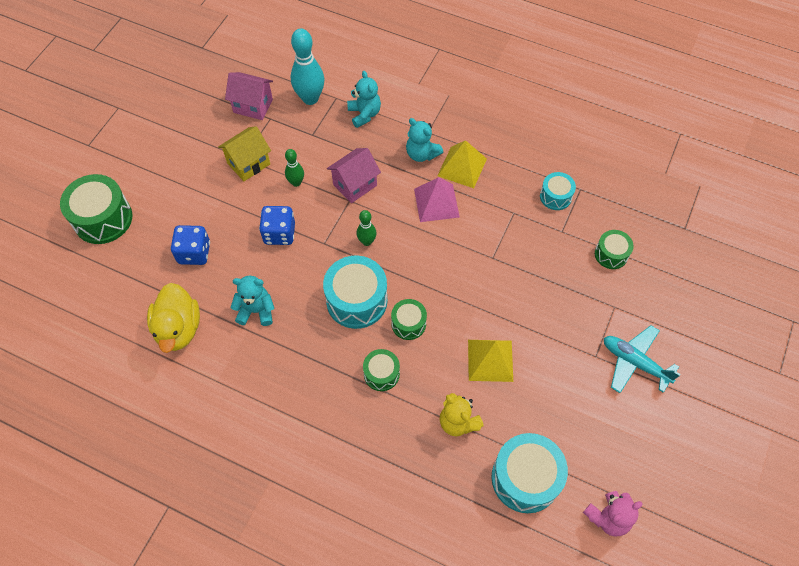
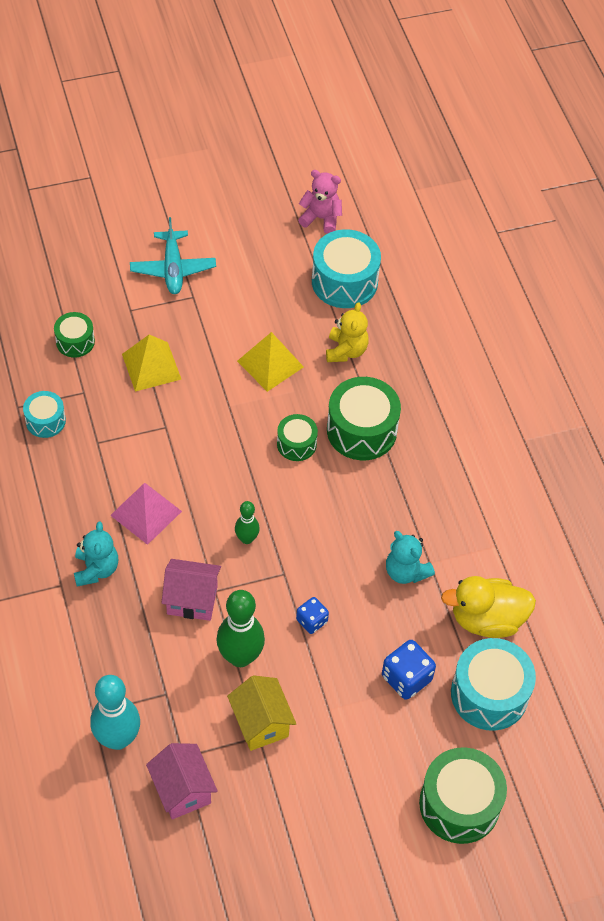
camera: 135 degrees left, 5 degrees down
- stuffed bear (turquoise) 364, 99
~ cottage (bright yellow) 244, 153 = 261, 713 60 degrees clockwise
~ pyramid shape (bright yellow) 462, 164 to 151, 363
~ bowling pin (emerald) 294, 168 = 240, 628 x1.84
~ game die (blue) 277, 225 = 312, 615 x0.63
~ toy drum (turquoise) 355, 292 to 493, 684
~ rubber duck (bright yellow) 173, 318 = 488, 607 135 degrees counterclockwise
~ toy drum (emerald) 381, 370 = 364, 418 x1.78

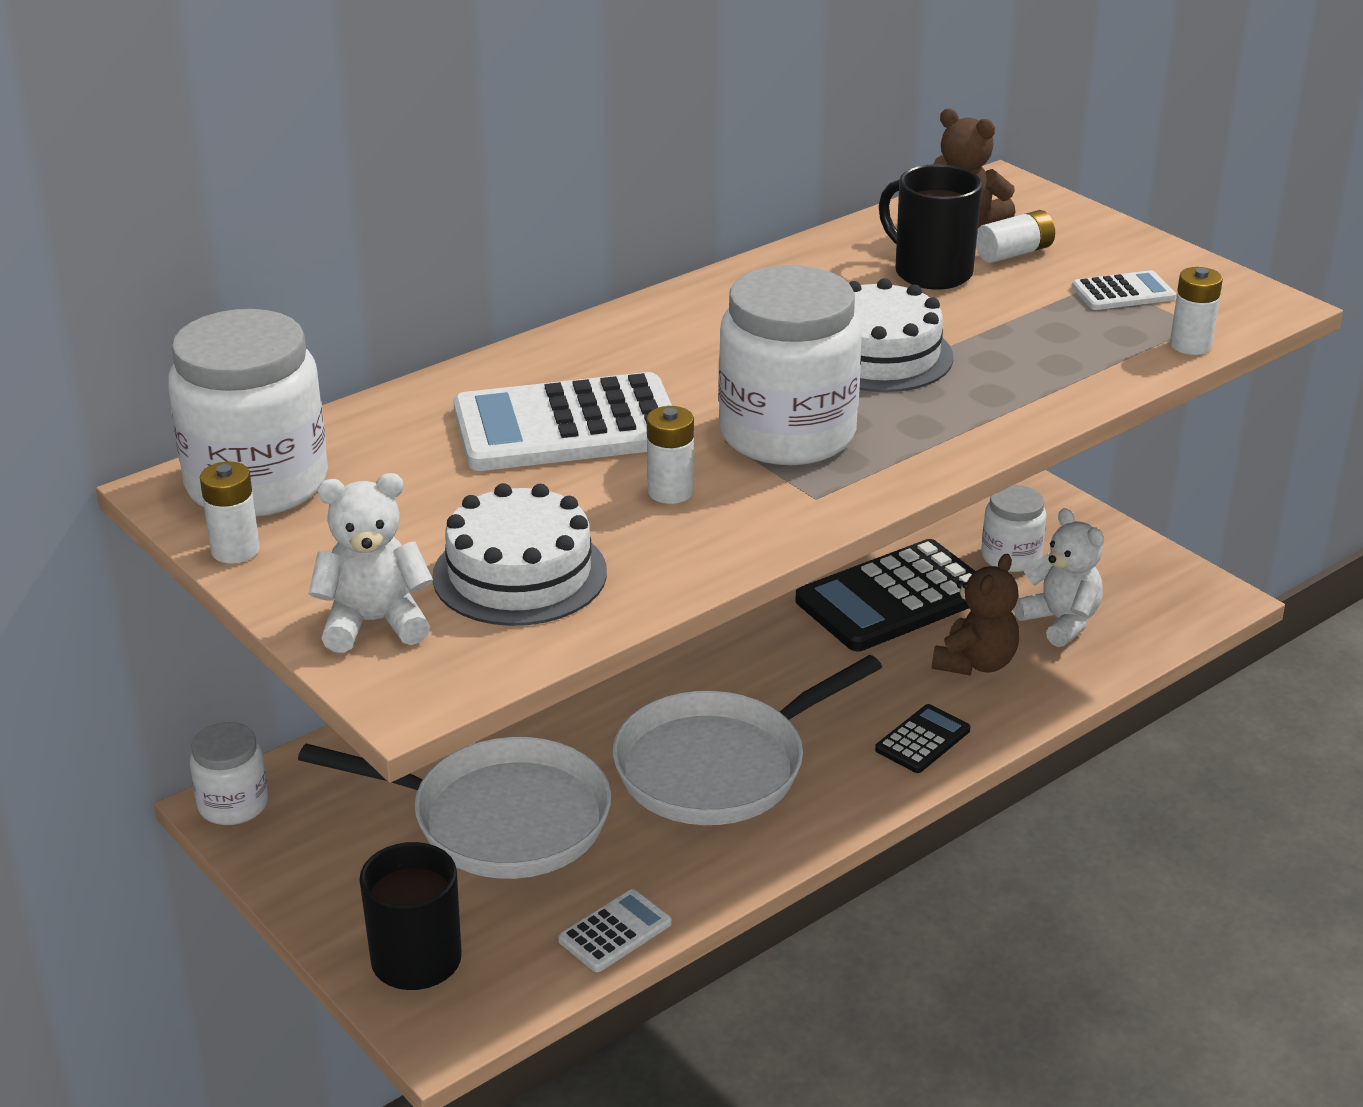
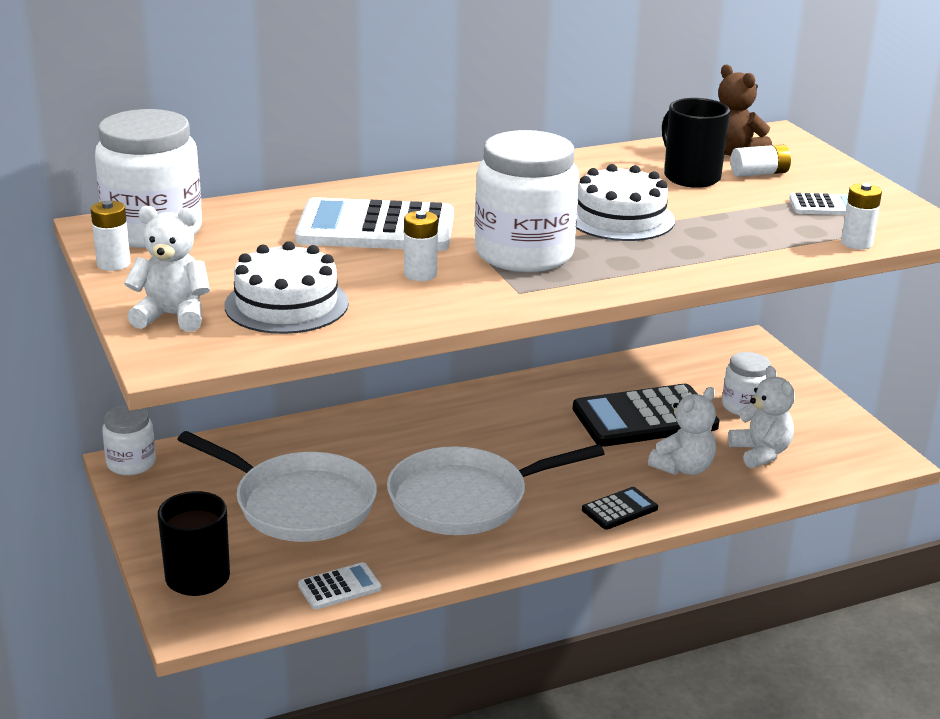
camera: 15 degrees right, 5 degrees down
~ stuffed bear (brown) 975, 614 to stuffed bear (snow-white) 682, 431

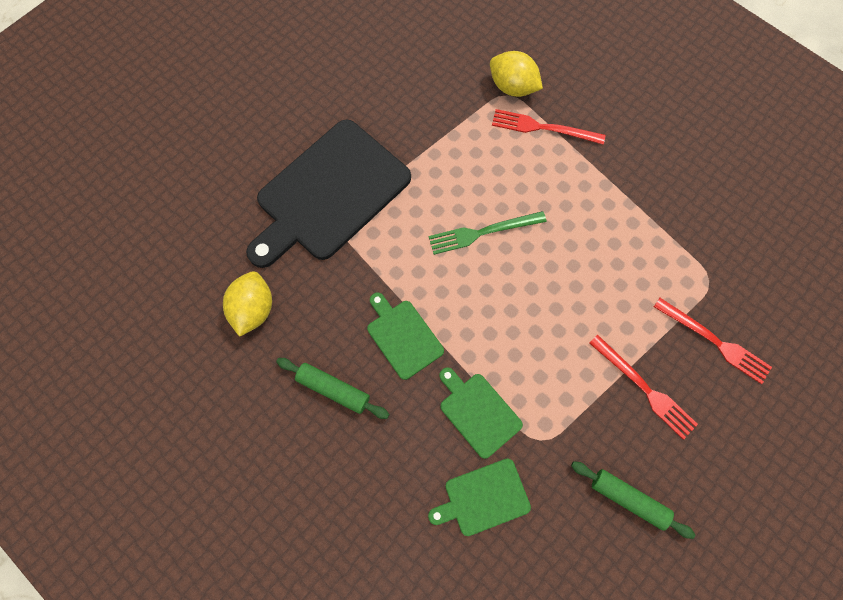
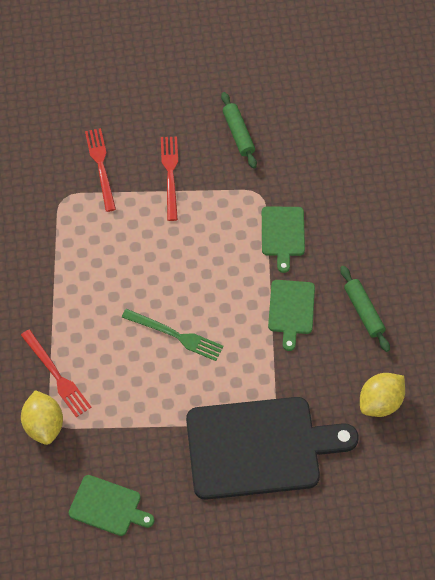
camera: 140 degrees left, 10 degrees down
~ bread board (emerald) 479, 497 to 112, 505

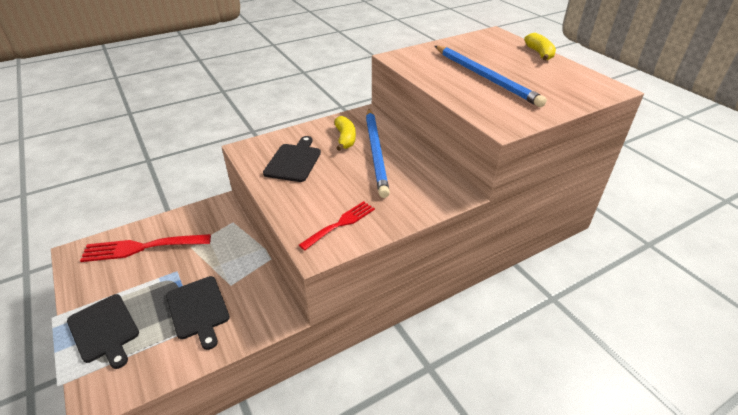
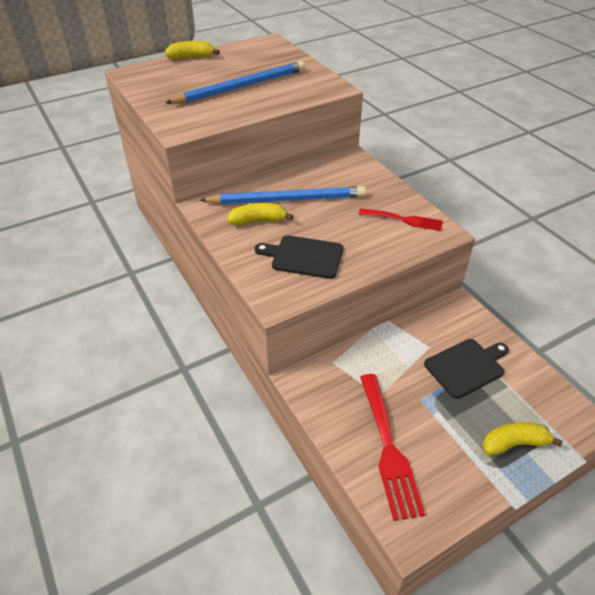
camera: 90 degrees left, 5 degrees up
~ dinner fork (red) 337, 225 = 401, 219 150 degrees clockwise
~ bread board (ebony) 103, 331 to banana fruit (bright yellow) 523, 438

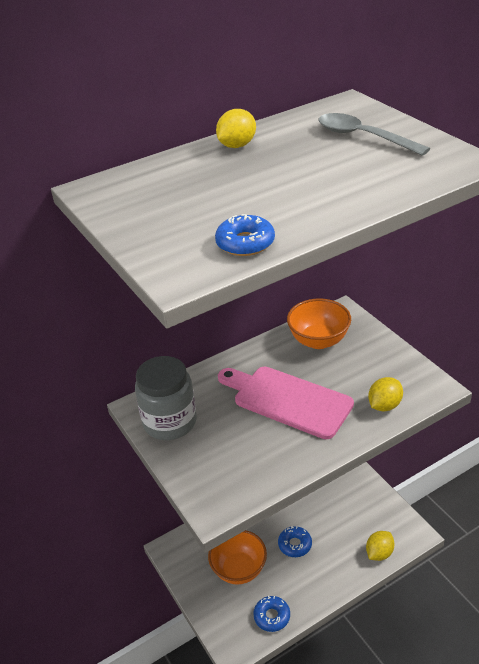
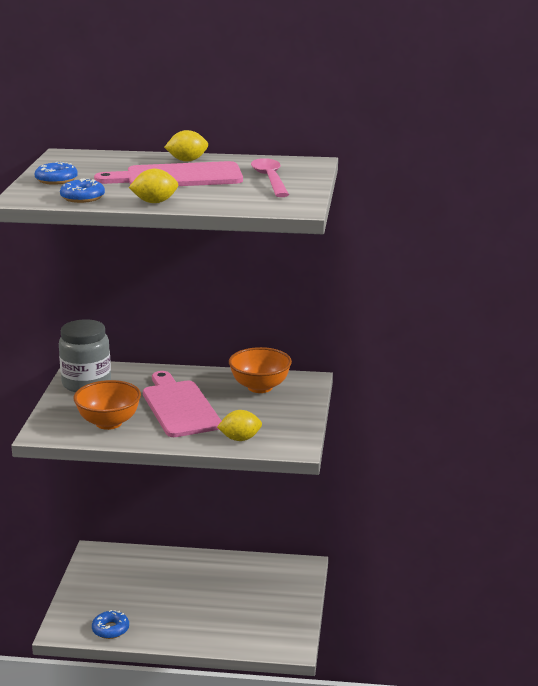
camera: 35 degrees right, 15 degrees down
~ tablespoon (ash-grey) 374, 134 to tablespoon (rose-pink) 270, 177
~ donut (blue) 295, 541 to 56, 173
~ deep dish (bright orange) 237, 557 to 107, 405
~ lemon (bright yellow) 380, 546 to 153, 186
+ bread board (rose-pink) 168, 173

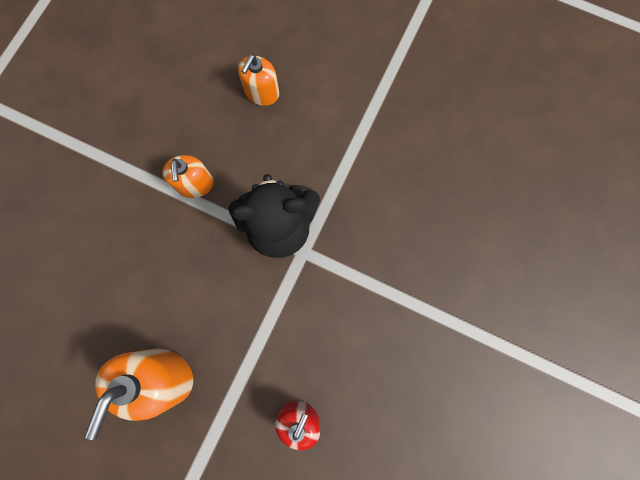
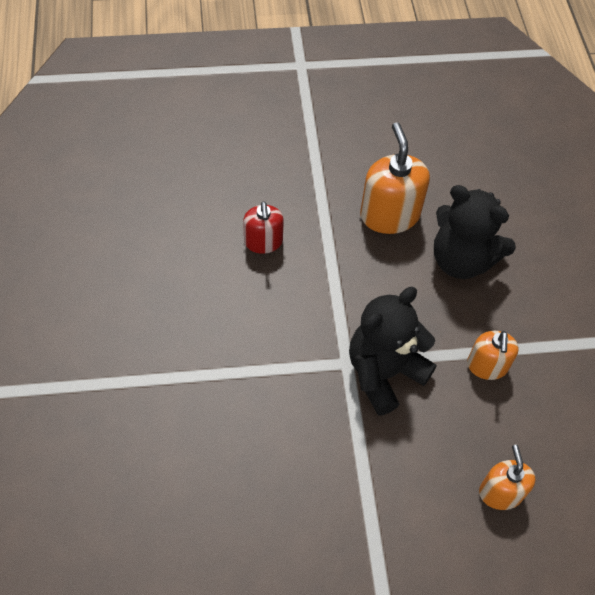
camera: 145 degrees right, 20 degrees down
~ soap dispenser (bright orange) 188, 176 = 493, 355 135 degrees counterclockwise
+ stuffed bear (ebony) 475, 232

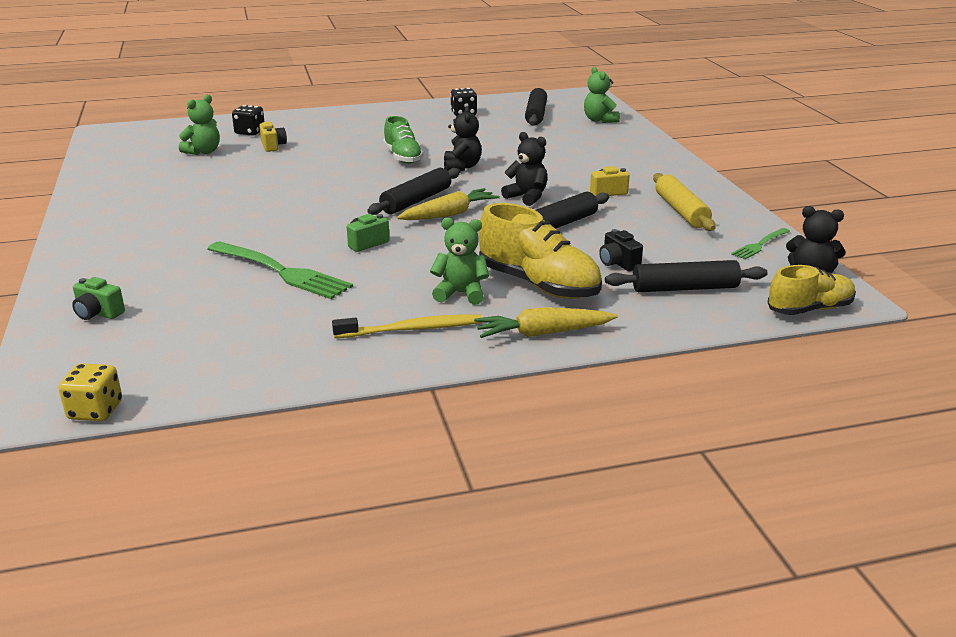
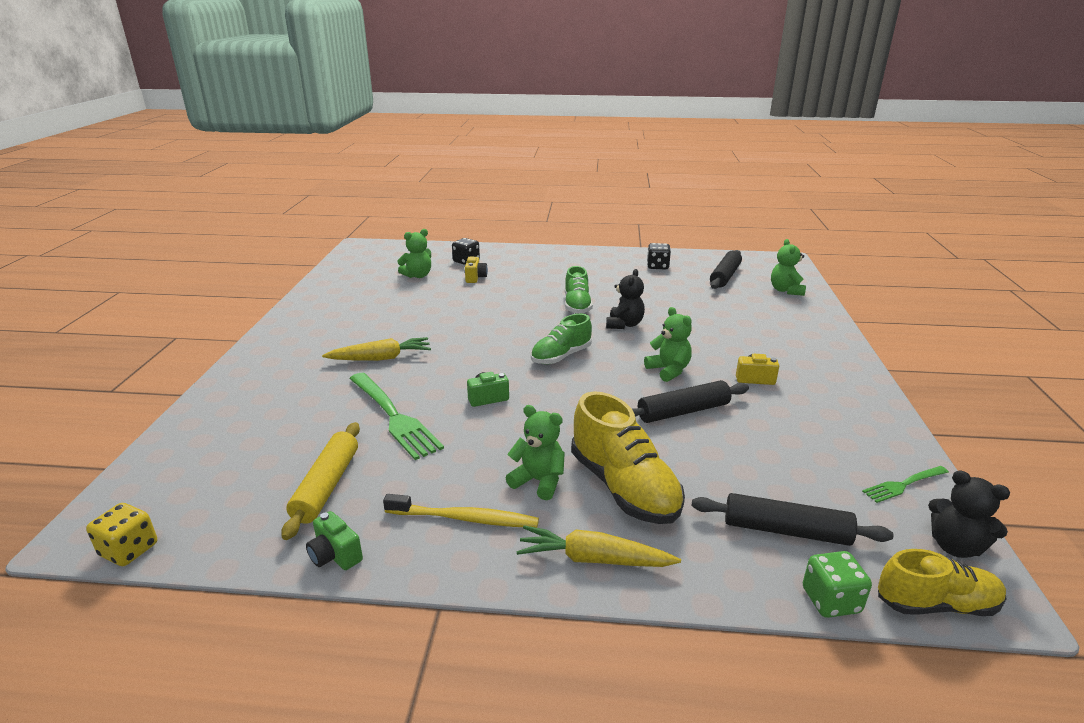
camera: 20 degrees right, 0 degrees up
~ stuffed bear (ebony) 524, 169 to stuffed bear (emerald) 668, 344
~ pastry roller (ebony) 413, 191 to shoe (emerald) 561, 339
~ pastry roller (bright yellow) 684, 202 to 320, 481
~ root vegetable (bright yellow) 448, 204 to 376, 349
- photo camera (ebony) 621, 250
~ photo camera (emerald) 98, 298 to 334, 540
+ game die (emerald) 837, 584

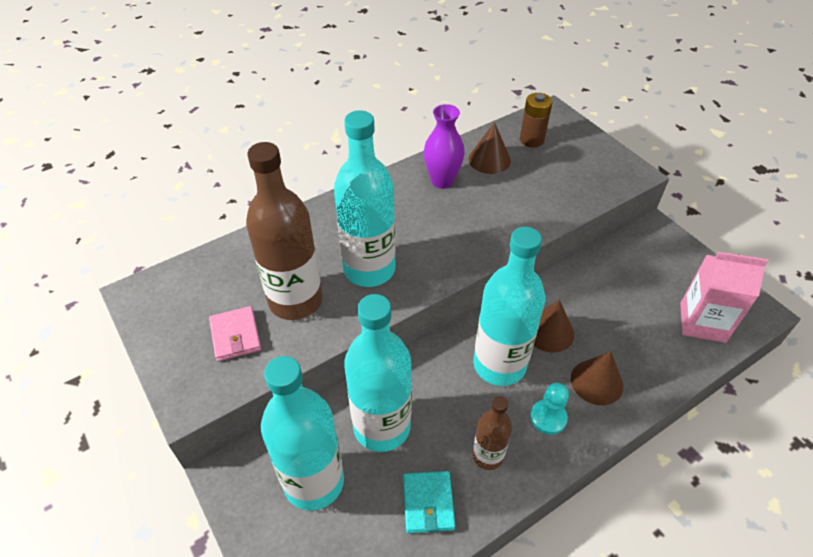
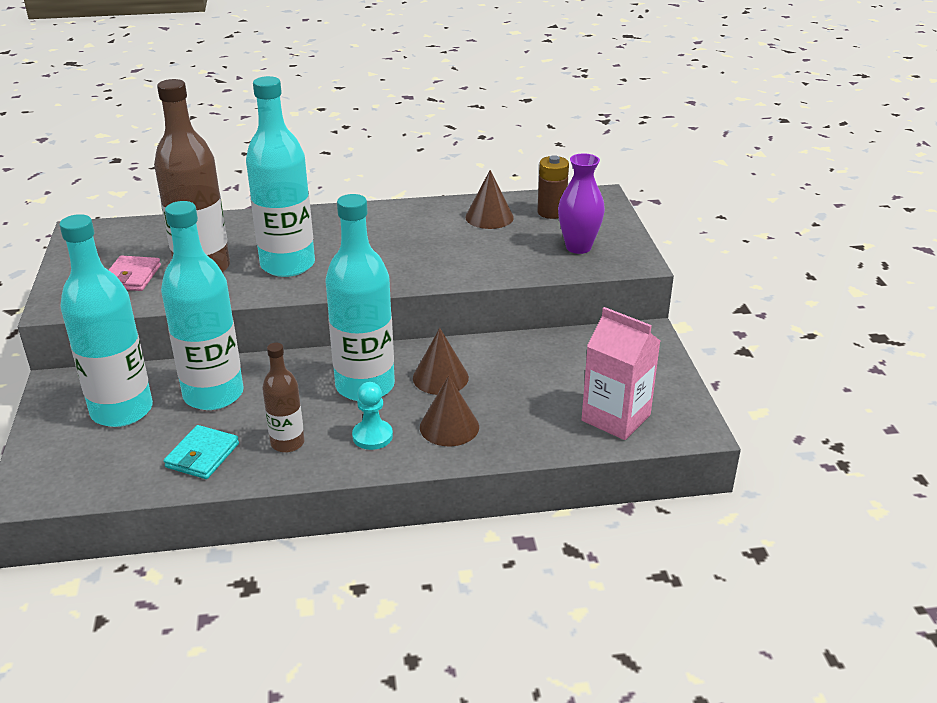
camera: 25 degrees right, 15 degrees down
~ vase (violet) 444, 146 to 581, 203

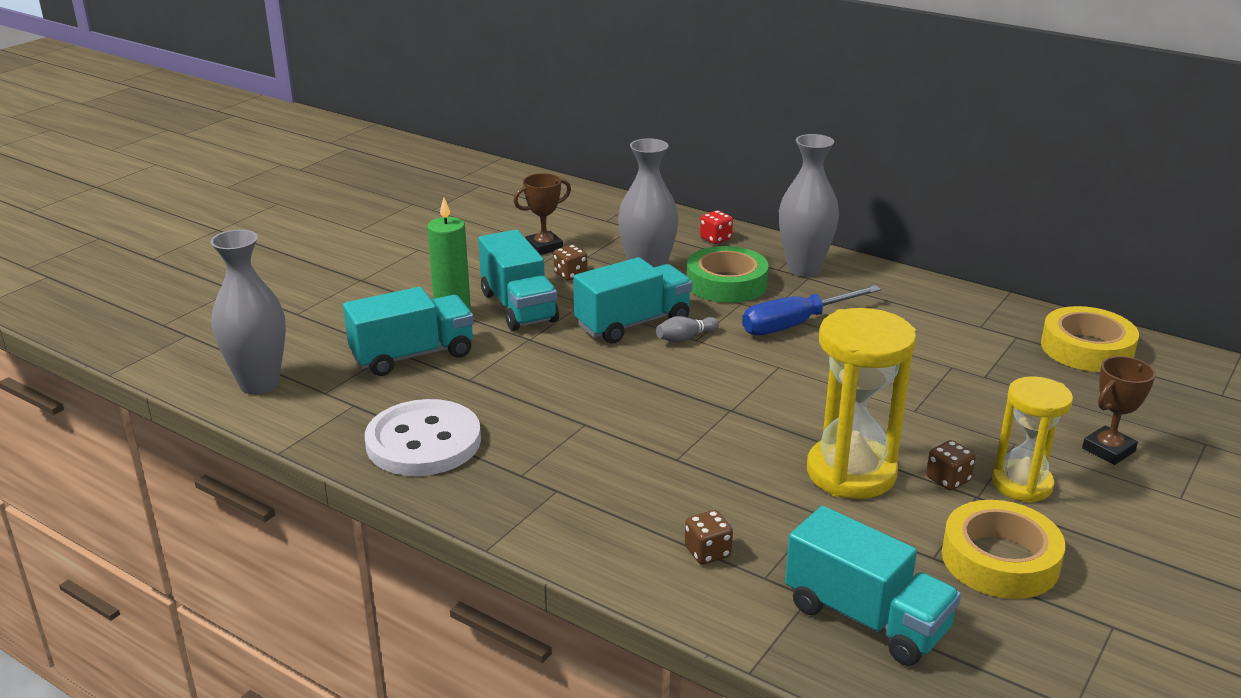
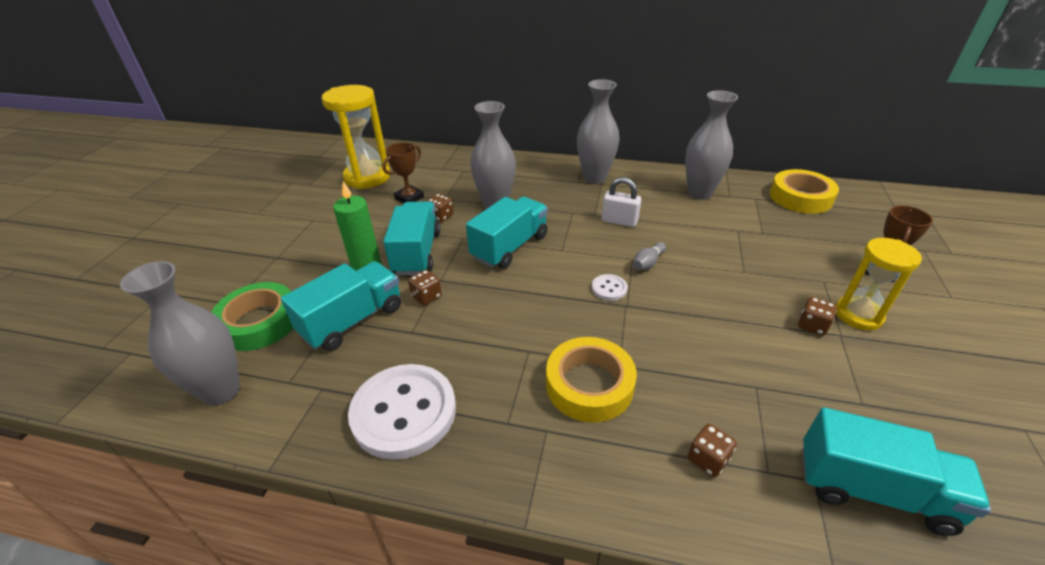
camera: 20 degrees left, 10 degrees up
- game die (red) 716, 227
~ toy truck (turquoise) 518, 280 = 411, 238 135 degrees counterclockwise
~ roll of tape (emerald) 728, 274 to 252, 316
~ screwdriver (blue) 811, 310 to small lock (snow-white) 621, 202
~ sandglass (bright yellow) 861, 403 to 356, 137
~ bowling pin (ash-grey) 687, 329 to 649, 256
~ roll of tape (bright yellow) 1003, 549 to 591, 380
+ vase (ash-grey) 711, 145
+ game die (brown) 425, 288
+ sewing button (snow-white) 610, 287

